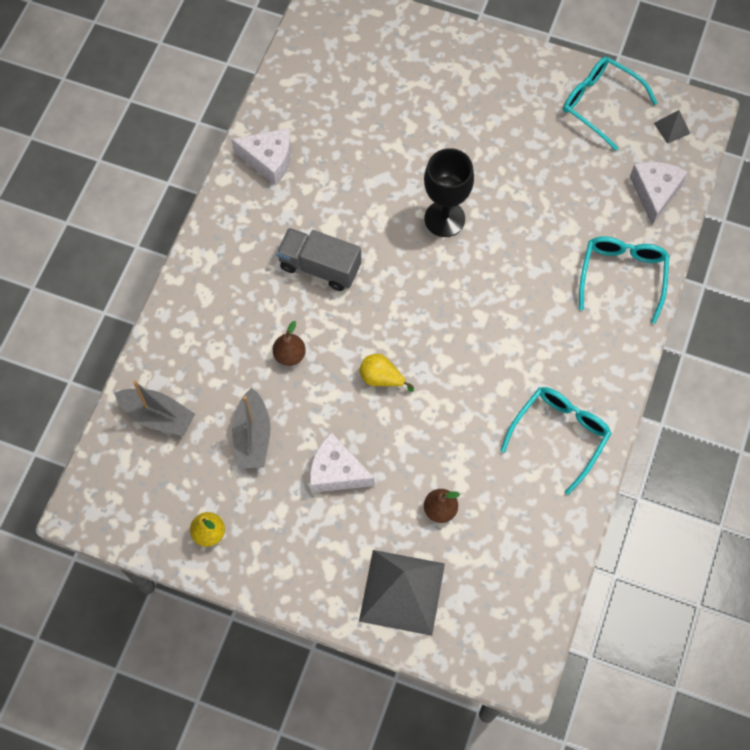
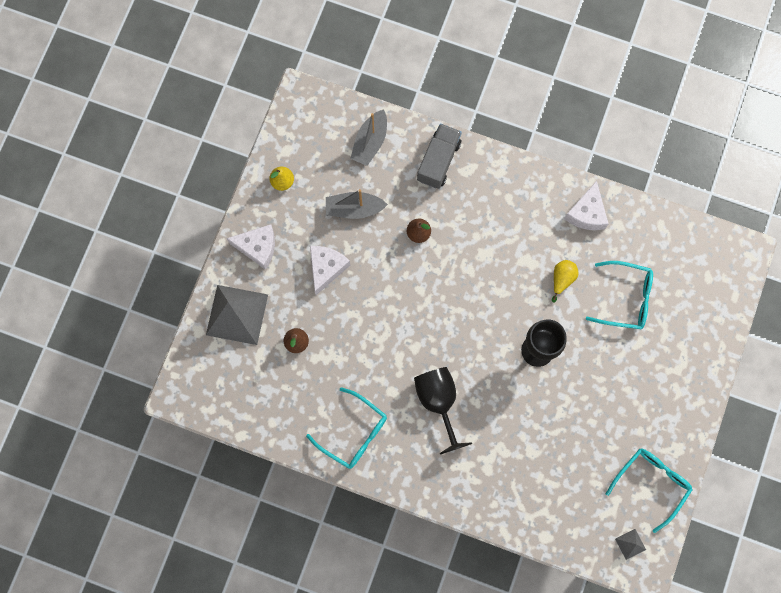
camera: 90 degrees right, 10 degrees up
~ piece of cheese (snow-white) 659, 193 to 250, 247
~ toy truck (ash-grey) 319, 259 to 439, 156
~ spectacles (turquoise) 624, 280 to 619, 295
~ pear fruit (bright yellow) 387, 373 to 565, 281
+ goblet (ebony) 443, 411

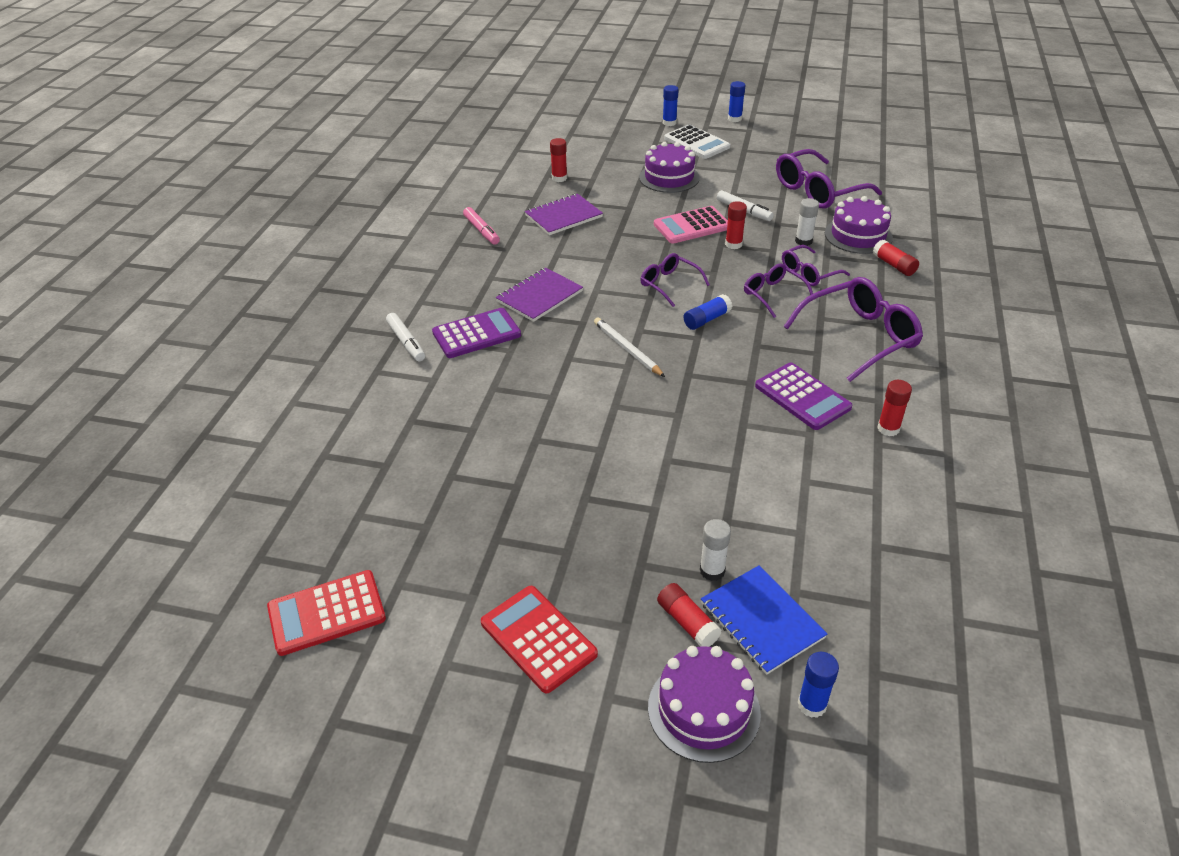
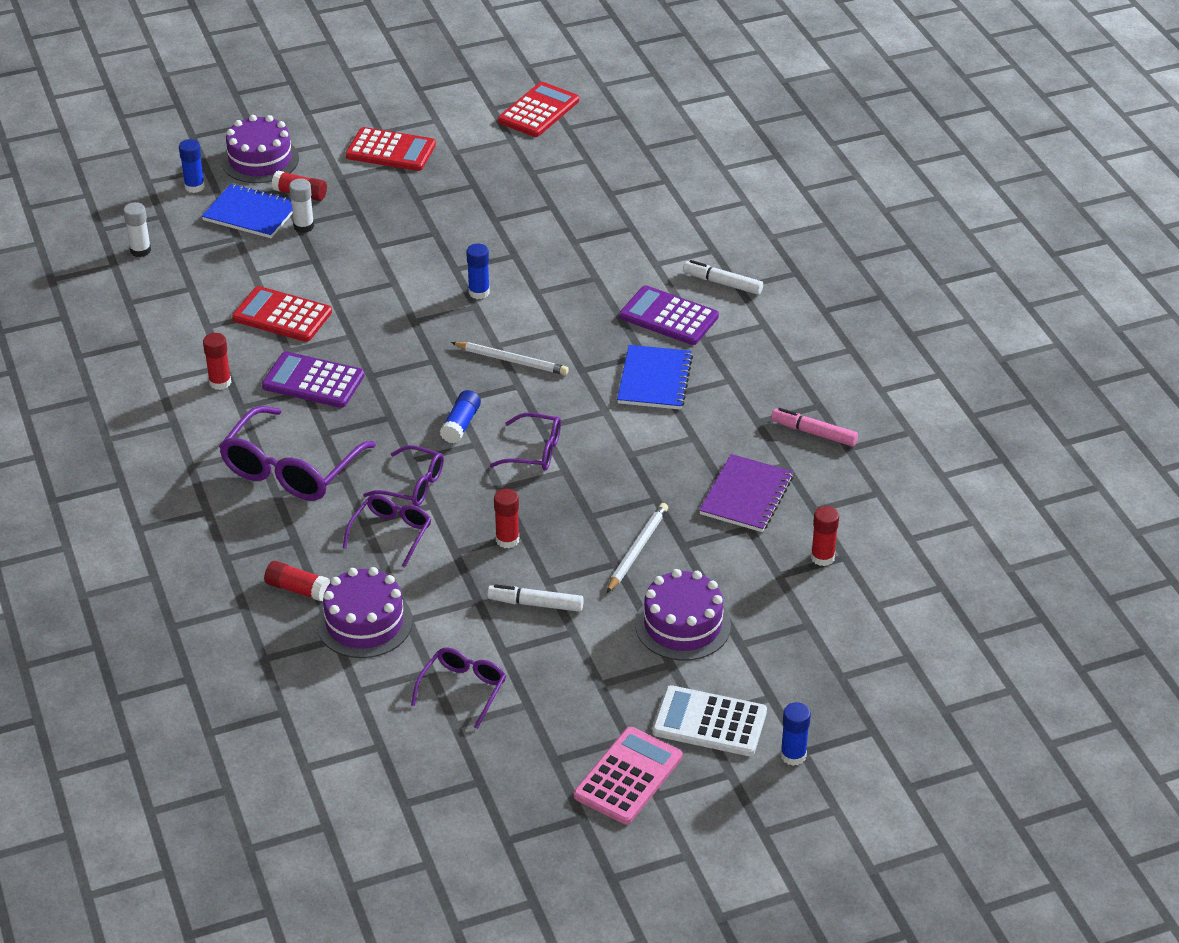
camera: 145 degrees right, 0 degrees up
~ glue stick (blue) 736, 101 to 478, 271
~ spectacles (violet) 829, 178 = 458, 688 x0.57
~ glue stick (snow-white) 807, 222 to 137, 229
~ adding machine (rose-pink) 691, 225 to 628, 776
~ notebook (violet) 539, 295 to notebook (blue) 655, 377
~ adding machine (violet) 476, 333 = 669, 315 90 degrees clockwise
+ adding machine (red) 282, 314
+ pencil (snow-white) 637, 548

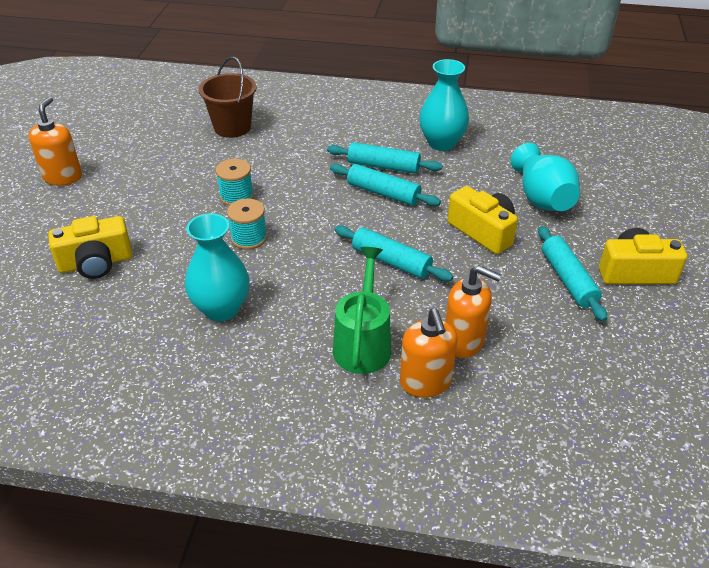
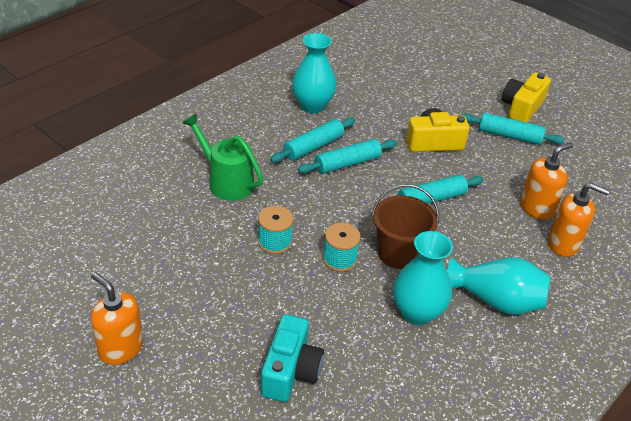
camera: 60 degrees left, 0 degrees up
~ pail (brown) 228, 97 to 405, 226
~ vase (turquoise) 545, 177 to 499, 286
~ photo camera (bright yellow) 90, 247 to photo camera (turquoise) 292, 358
~ sprinkling can (emerald) 362, 310 to 222, 157

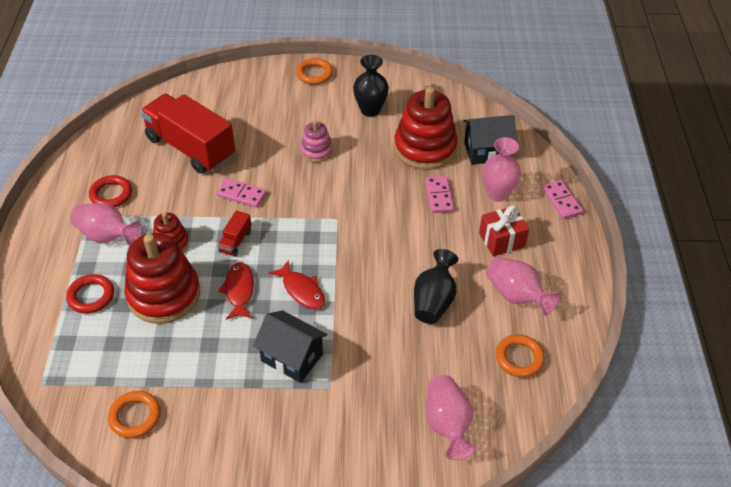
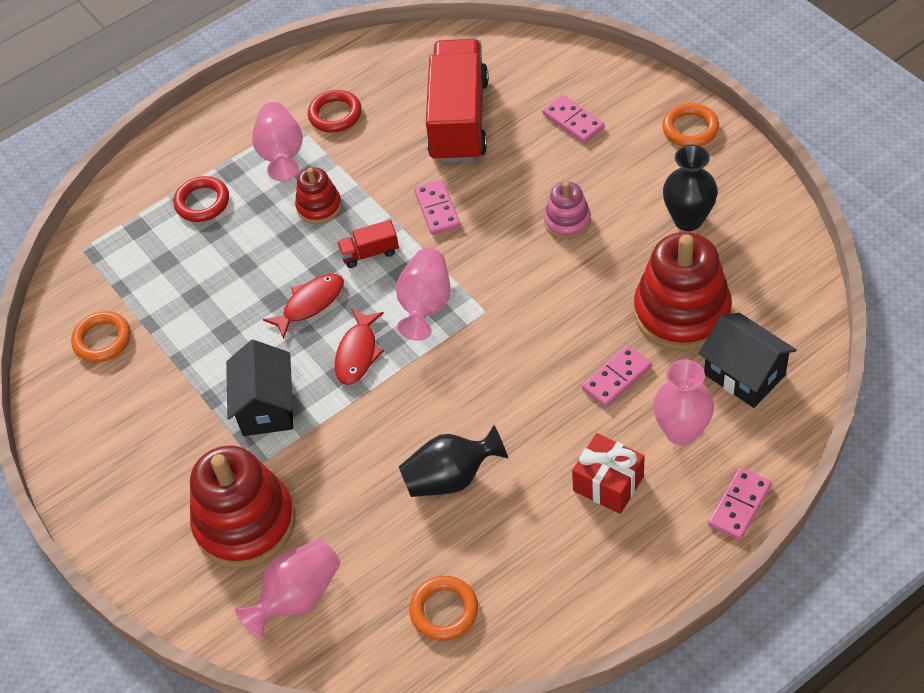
camera: 60 degrees right, 5 degrees up
~ stacking rings (red) 162, 278 to 242, 506
~ vase (rose-pink) 523, 286 to 423, 294
+ domino tile (rose-pink) 573, 119

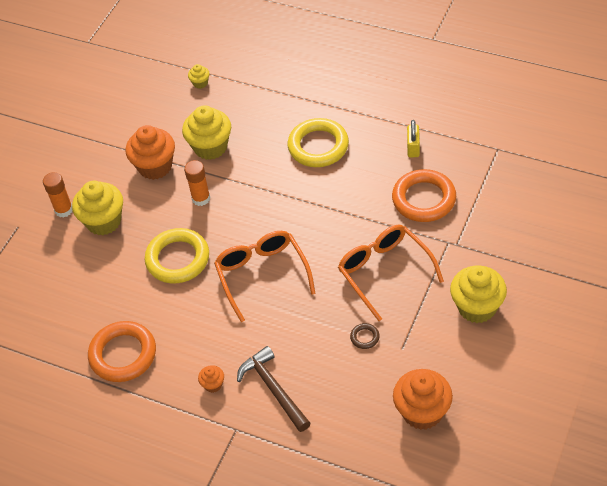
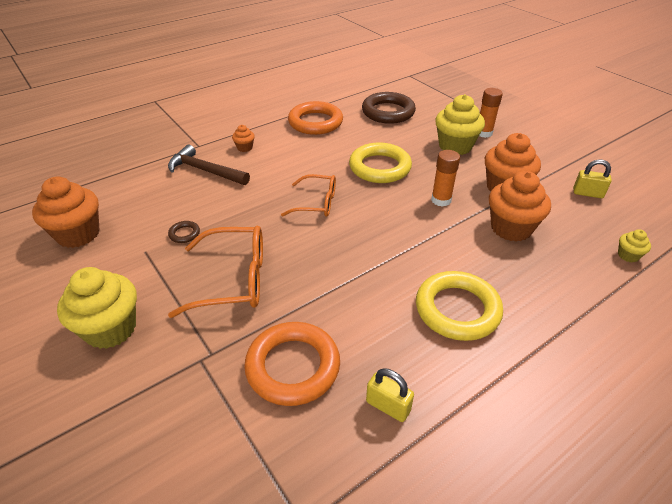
camera: 115 degrees right, 10 degrees down
~ cupcake (bright yellow) 206, 132 to cupcake (bright orange) 520, 206
~ spectacles (bright orange) 265, 276 = 308, 195 x0.66
~ hammer (brown) 274, 389 = 209, 165 150 degrees counterclockwise
+ ring (brown) 389, 108
+ small lock (bright yellow) 592, 179

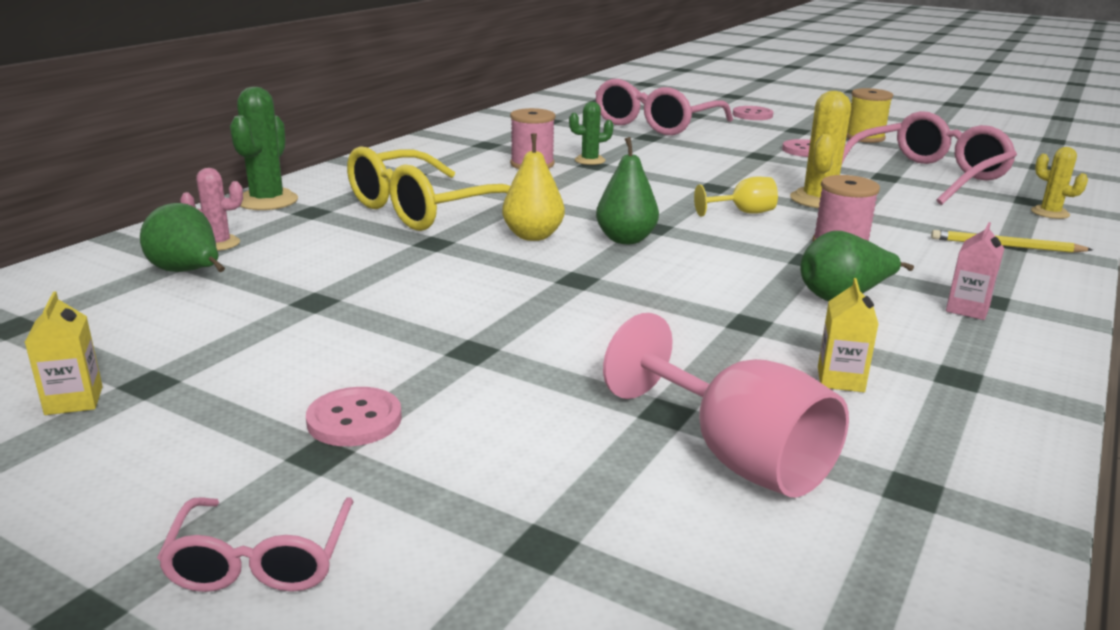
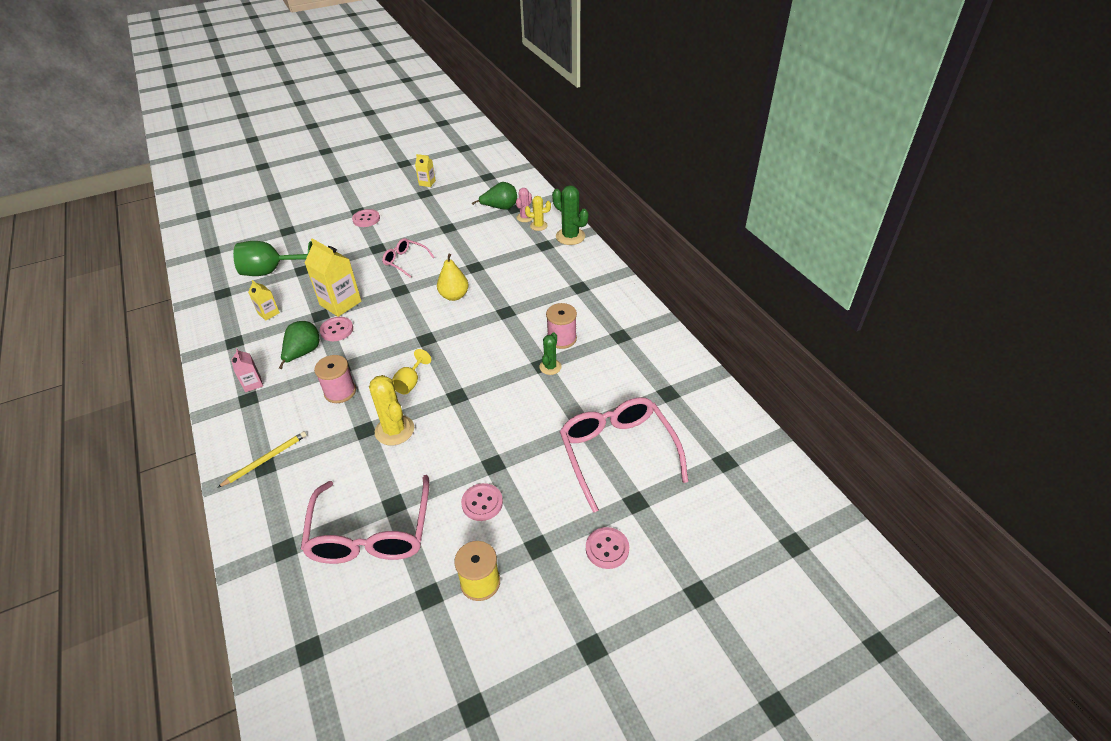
camera: 125 degrees right, 20 degrees up
- pear fruit (emerald) 627, 190
- spectacles (bright yellow) 428, 188
~ cactus (bright yellow) 1059, 183 to 538, 213
~ goblet (rose-pink) 726, 405 to goblet (emerald) 272, 258
~ spectacles (rose-pink) 255, 545 to 408, 258
+ juice carton (bright yellow) 333, 277
+ sewing button (rose-pink) 336, 329

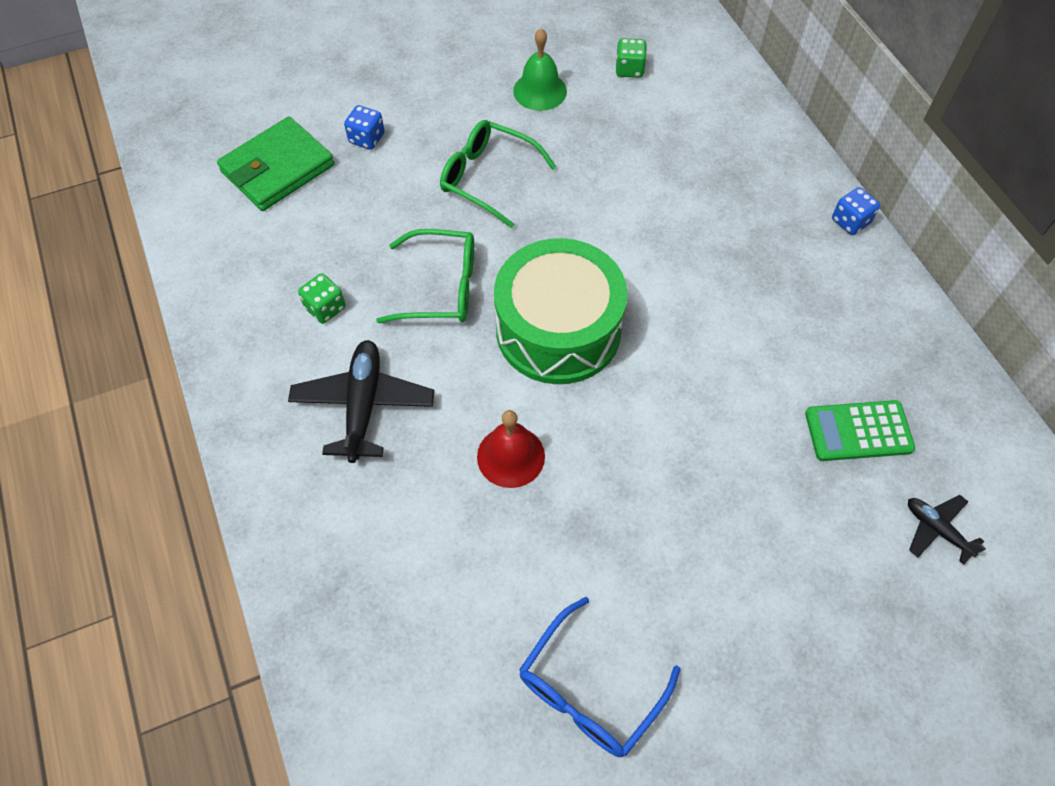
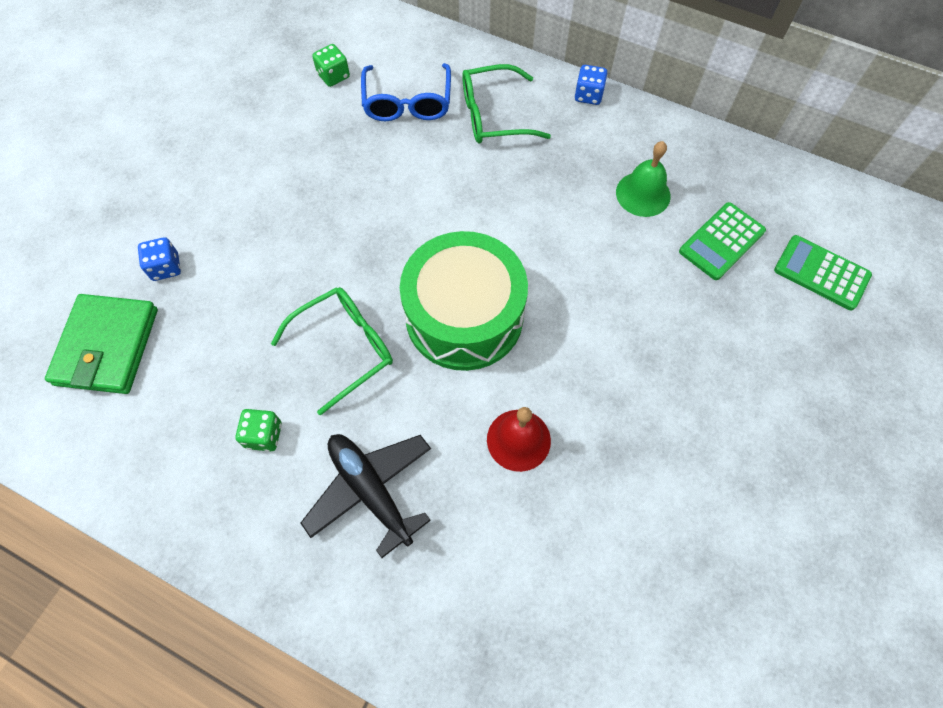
camera: 40 degrees left, 5 degrees up
~ school bell (emerald) 540, 69 to 643, 179
~ spectacles (emerald) 498, 174 to 506, 103
~ toy plane (ebony) 947, 529 to adding machine (emerald) 823, 272
~ spectacles (blue) 599, 677 to 406, 92

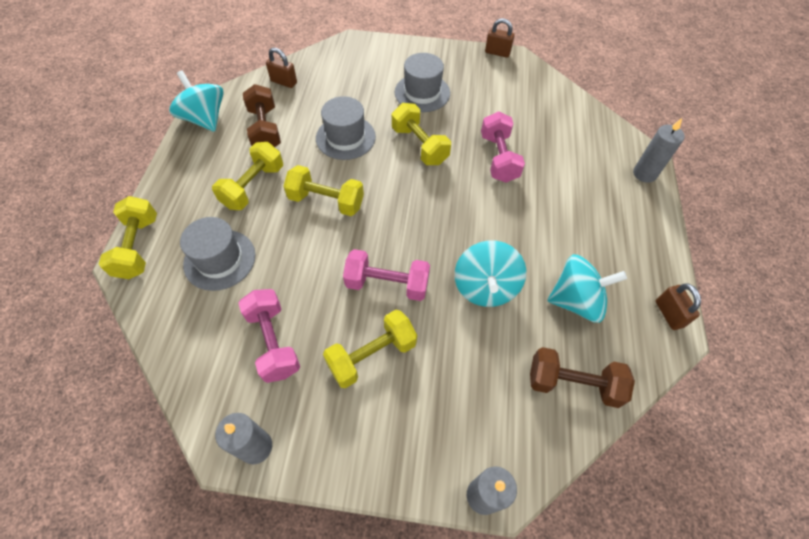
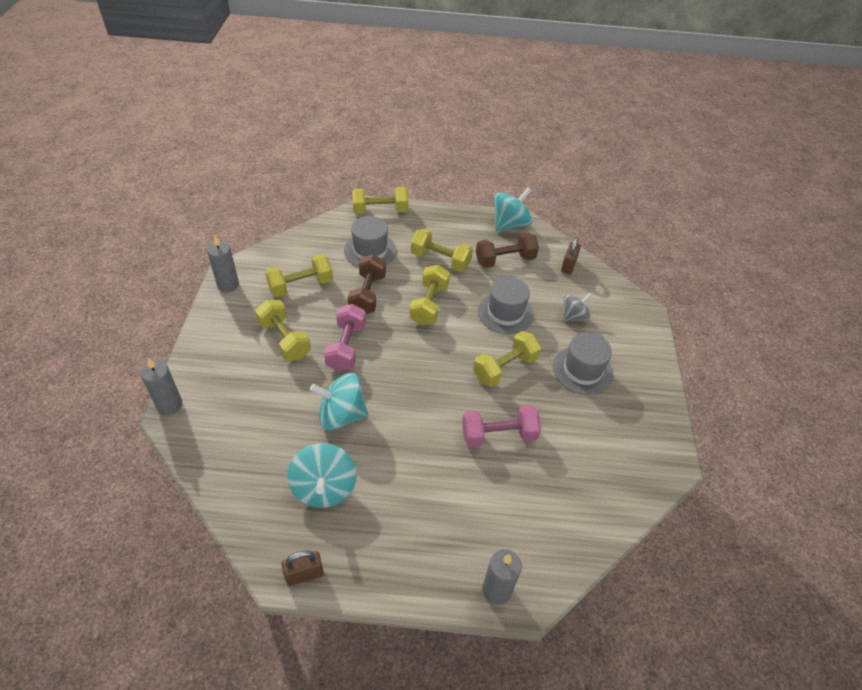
camera: 85 degrees right, 10 degrees down
- small lock (brown) 500, 38
~ dumbbell (rose-pink) 269, 336 to dumbbell (bright yellow) 299, 275
~ dumbbell (brown) 582, 377 to 367, 284
+ toy top (ash-grey) 577, 307

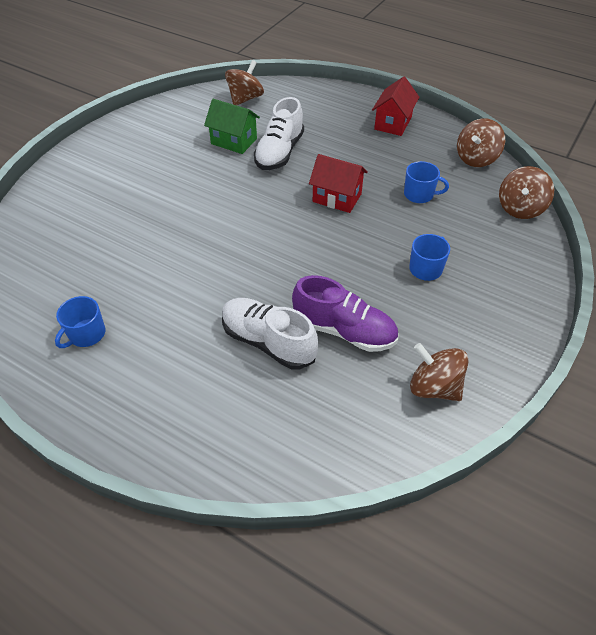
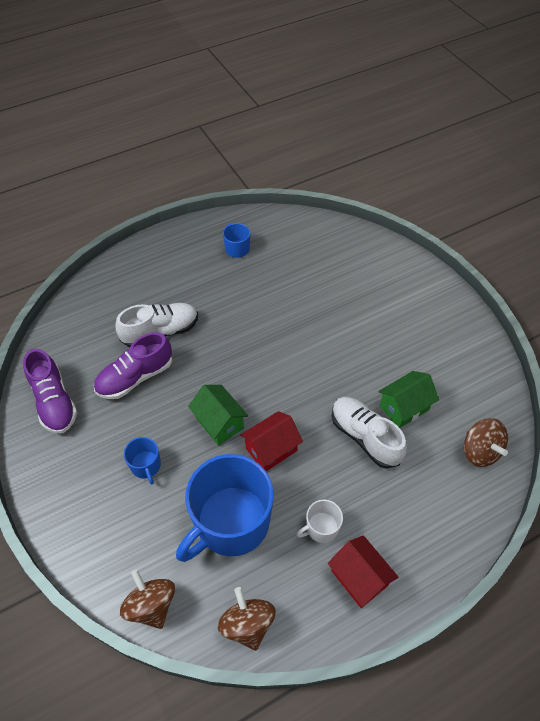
camera: 120 degrees right, 5 degrees up
~ coffee mug (blue) 426, 182 = 225, 508 x2.29
~ toy top (brown) 439, 372 to shoe (violet) 50, 391
+ cottage (emerald) 218, 415
+ coffee mug (snow-white) 319, 521

